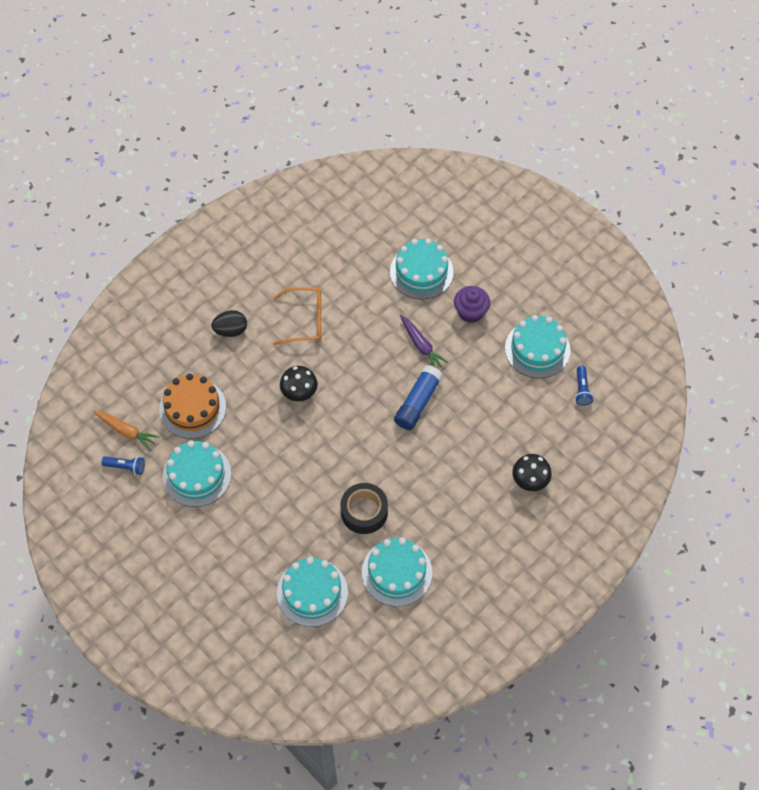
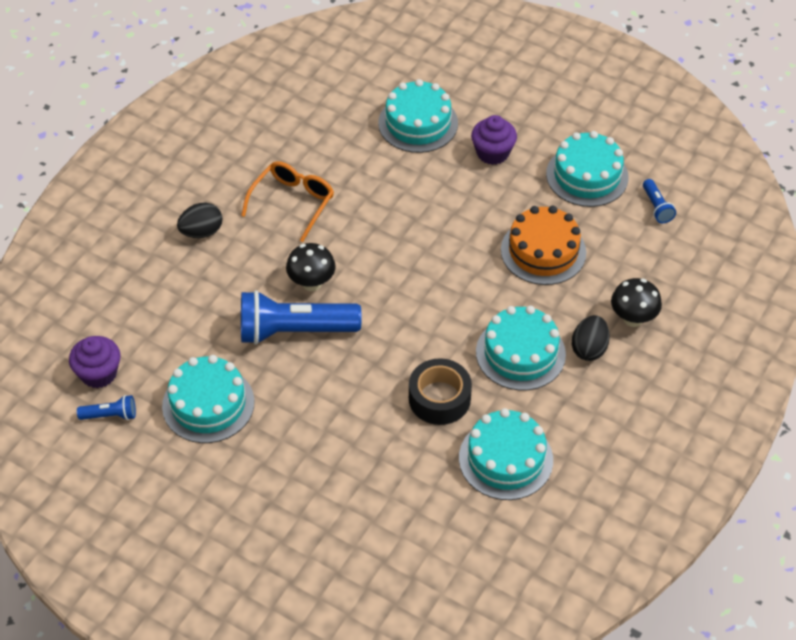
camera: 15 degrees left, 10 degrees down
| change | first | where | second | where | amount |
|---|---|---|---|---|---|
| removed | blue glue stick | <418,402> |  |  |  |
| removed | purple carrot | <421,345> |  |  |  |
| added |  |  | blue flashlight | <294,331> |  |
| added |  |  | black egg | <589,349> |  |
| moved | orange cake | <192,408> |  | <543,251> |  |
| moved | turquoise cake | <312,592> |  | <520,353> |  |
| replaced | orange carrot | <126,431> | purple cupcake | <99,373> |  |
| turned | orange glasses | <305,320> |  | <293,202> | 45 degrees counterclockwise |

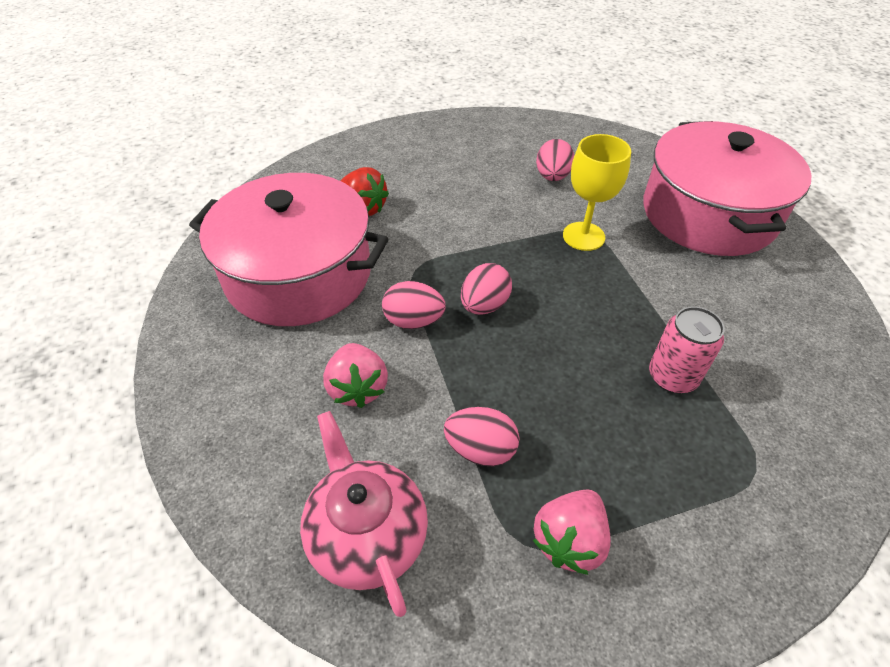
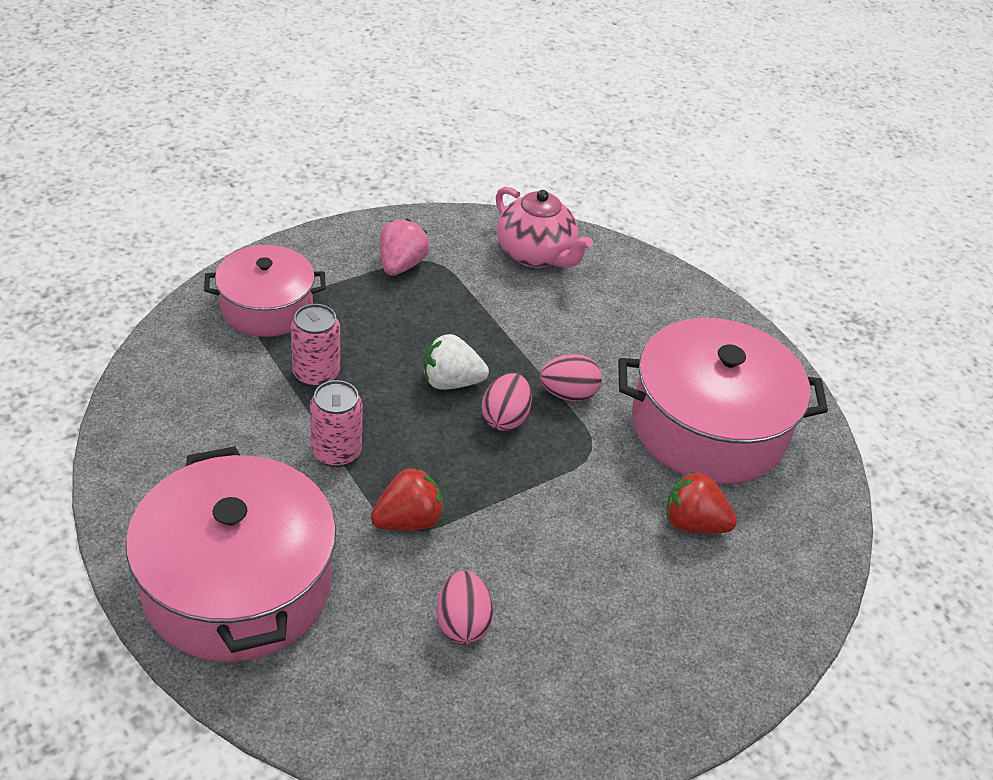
camera: 160 degrees right, 5 degrees down
| change | first | where | second | where | amount |
|---|---|---|---|---|---|
| removed | pink strawberry | <358,388> |  |  |  |
| removed | pink egg | <480,449> |  |  |  |
| added |  |  | pink pot | <266,307> |  |
| added |  |  | pink can | <336,452> |  |
| added |  |  | white strawberry | <451,382> |  |
| replaced | yellow goblet | <583,236> | red strawberry | <408,520> |  |

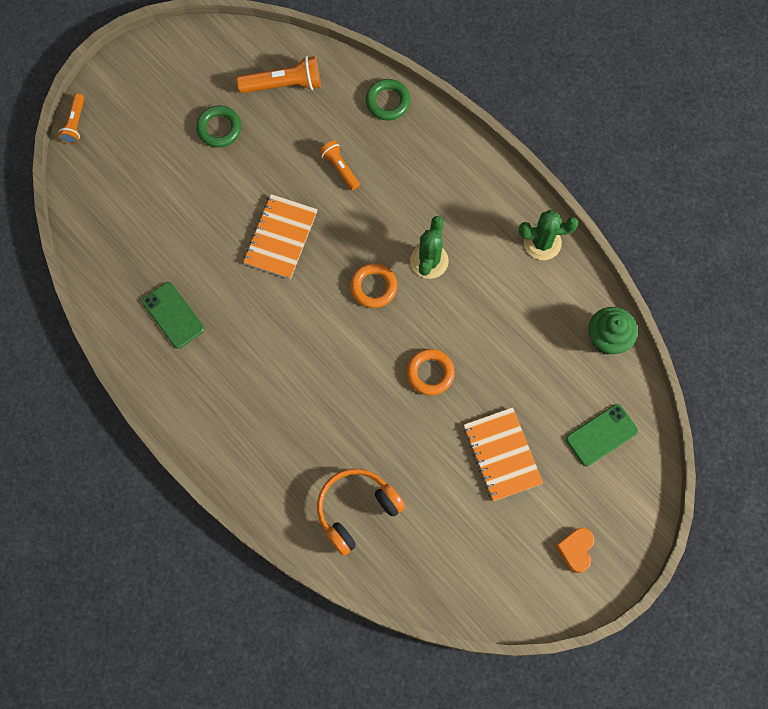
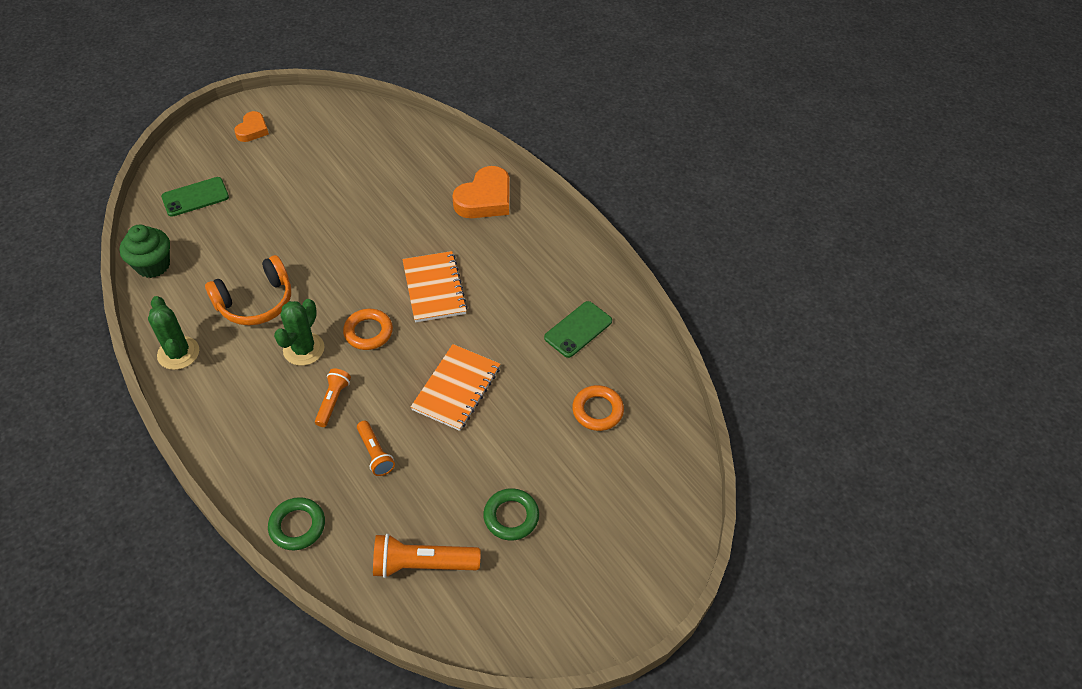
camera: 175 degrees left, 20 degrees down
| change | first | where | second | where | amount |
|---|---|---|---|---|---|
| added |  |  | orange heart | <485,199> |  |
| moved | orange flashlight | <75,124> |  | <333,401> |  |
| moved | orange headphones | <356,510> |  | <256,302> |  |
| moved | orange ring | <430,373> |  | <597,410> |  |
| moved | orange notebook | <502,455> |  | <434,288> |  |
| turned | green phone | <173,315> |  | <578,329> | 75 degrees clockwise |
| turned | green cactus | <542,242> |  | <178,353> | 60 degrees clockwise |

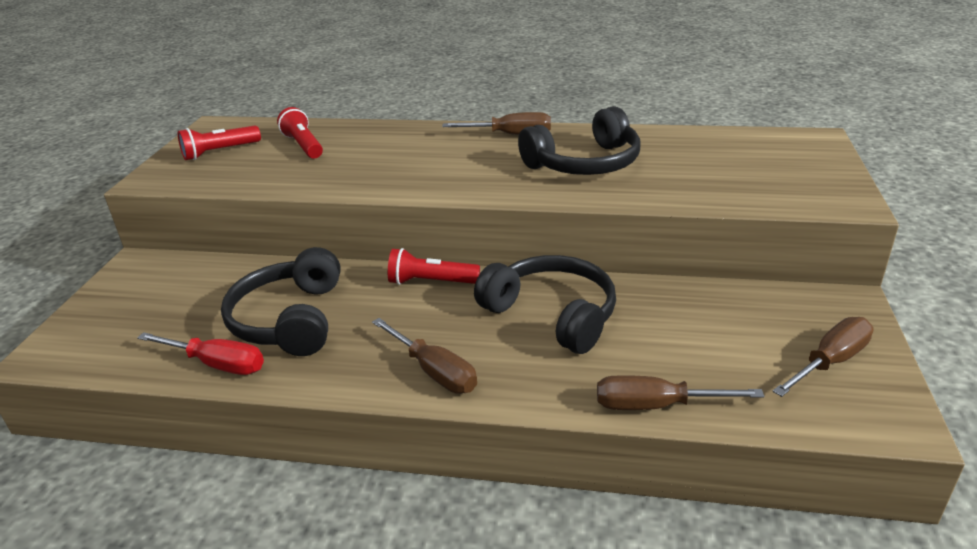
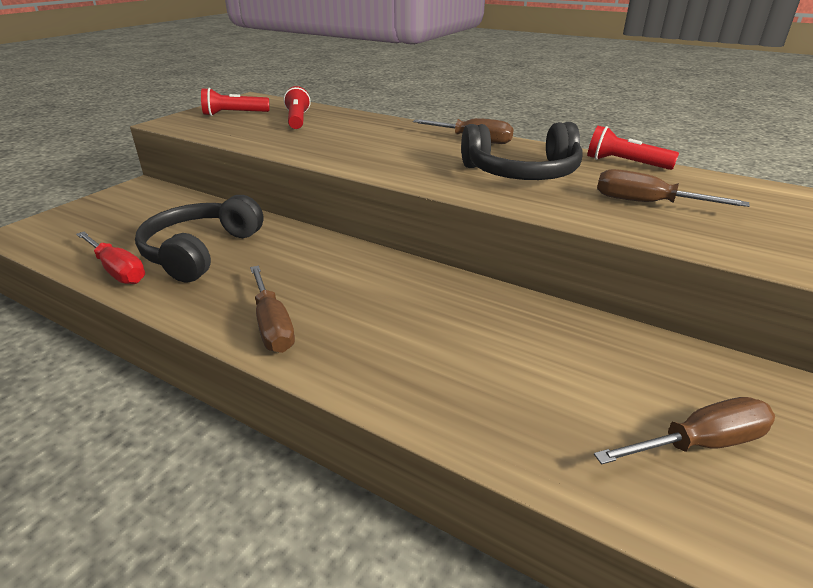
camera: 20 degrees right, 0 degrees up
| change | first | where | second | where | amount |
|---|---|---|---|---|---|
| removed | black headphones | <552,314> |  |  |  |
| moved | red flashlight | <431,282> |  | <625,163> |  |
| moved | brown screwdriver | <655,405> |  | <646,203> |  |

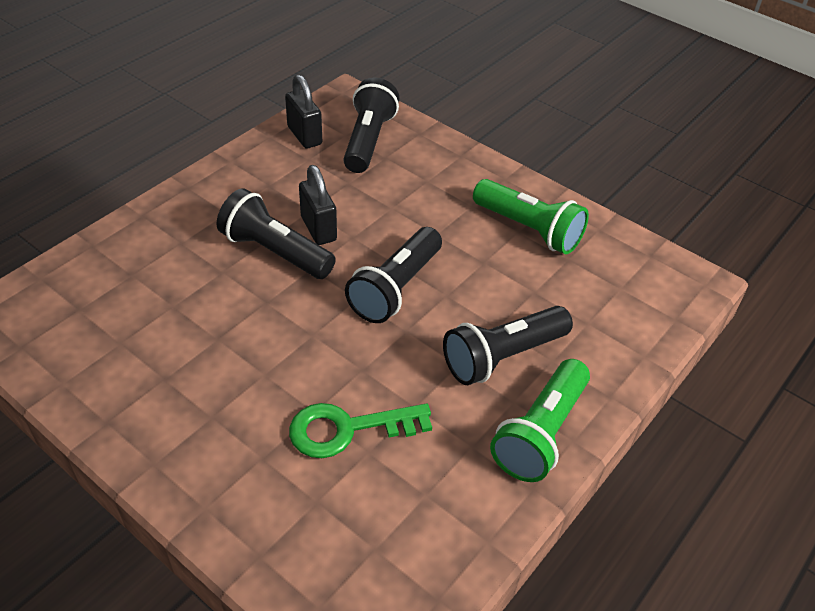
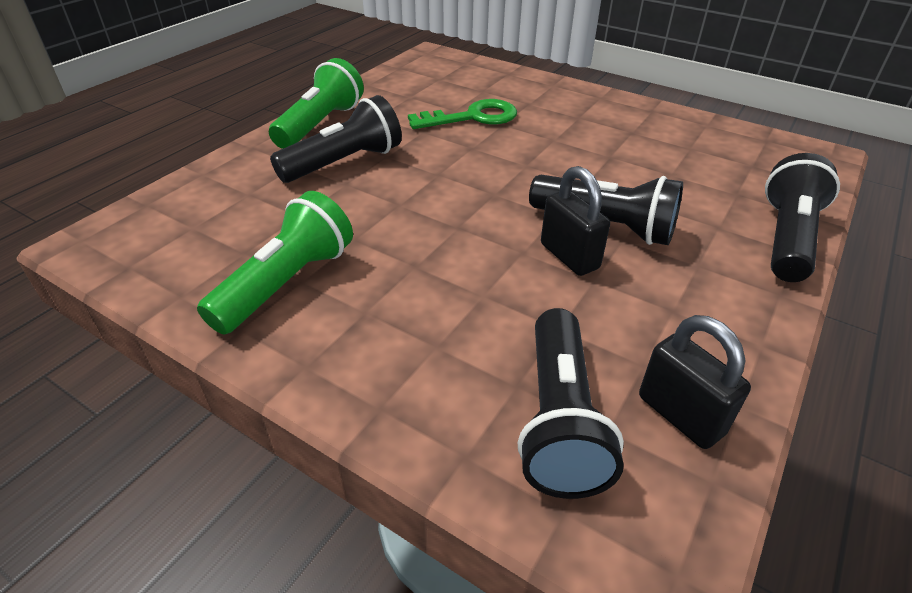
camera: 175 degrees right, 5 degrees down
| change | first | where | second | where | amount |
|---|---|---|---|---|---|
| moved | black flashlight | <396,288> |  | <787,238> |  |
| turned | green flashlight | <528,229> |  | <286,283> | 90 degrees clockwise |

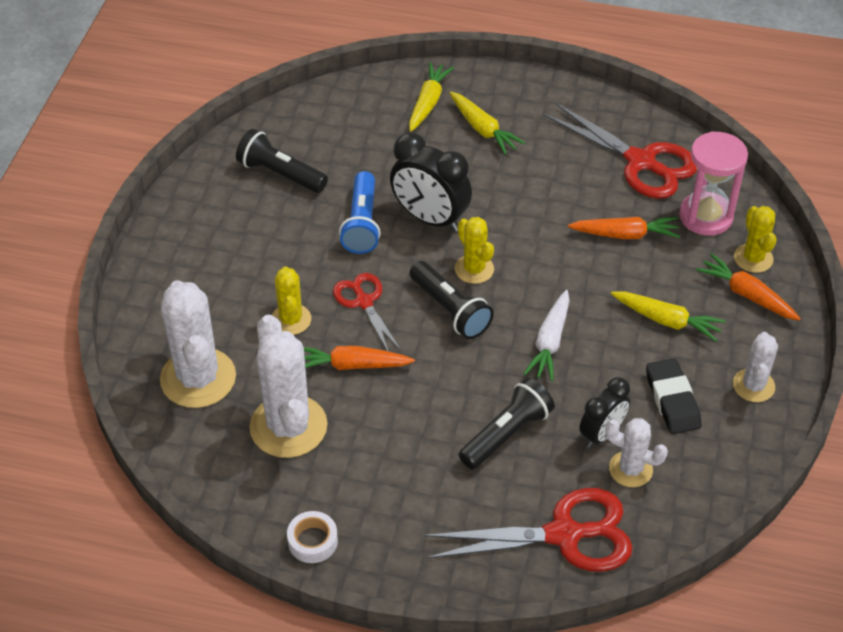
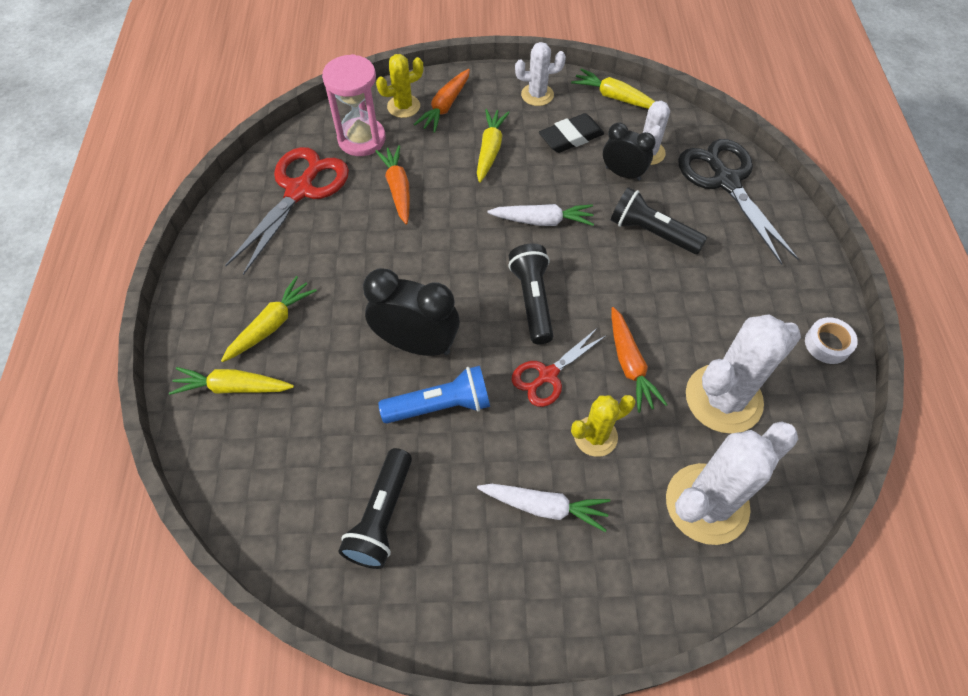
camera: 105 degrees left, 10 degrees up
| change | first | where | second | where | amount |
|---|---|---|---|---|---|
| removed | yellow cactus | <474,269> |  |  |  |
| added |  |  | white carrot | <544,507> |  |
| added |  |  | yellow carrot | <614,97> |  |
| recoloured | red scissors | <564,535> | black scissors | <726,181> |  |
| turned | black clock | <430,218> |  | <416,344> | 90 degrees counterclockwise |
| turned | black flashlight | <450,310> |  | <532,300> | 45 degrees counterclockwise |

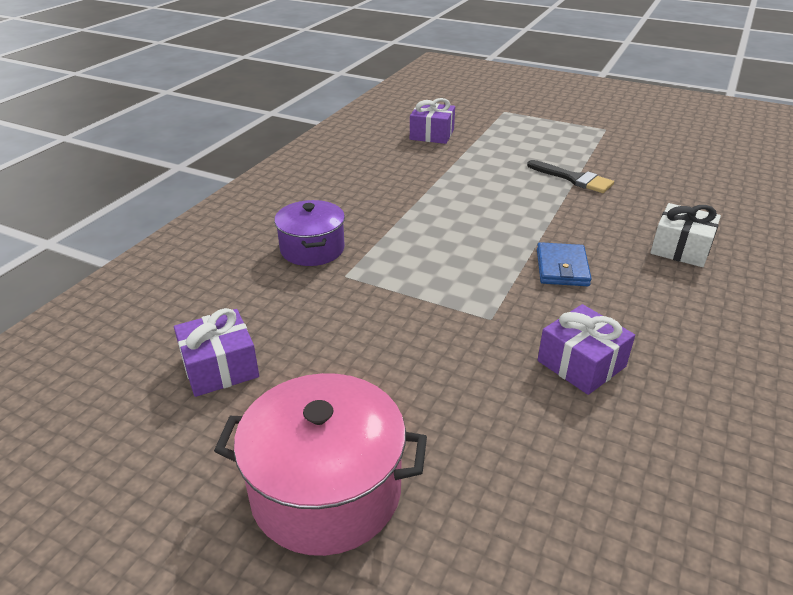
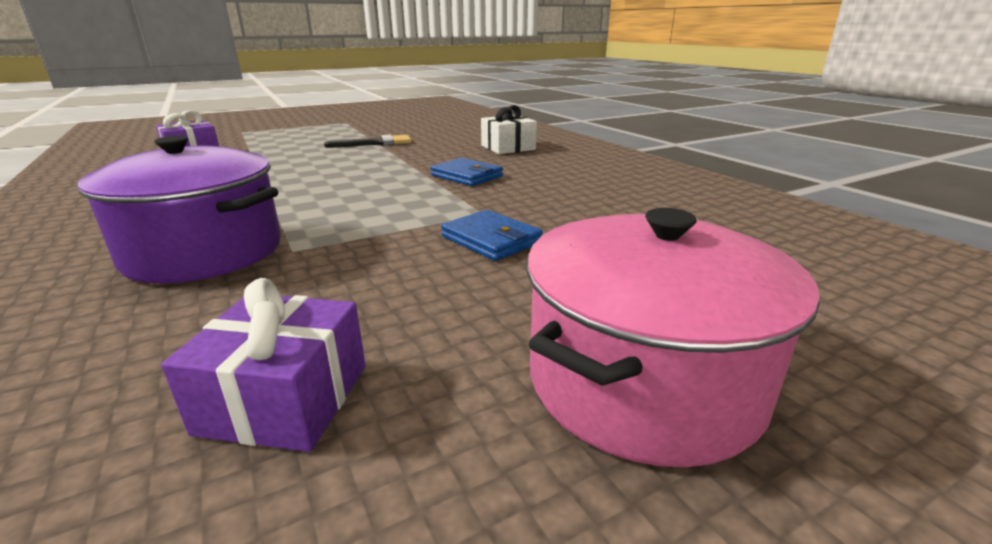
camera: 55 degrees left, 10 degrees down
| change | first | where | second | where | amount |
|---|---|---|---|---|---|
| removed | purple gift | <581,364> |  |  |  |
| added |  |  | blue wallet | <491,240> |  |
| resized | purple pot | <312,249> |  | <205,252> | x1.51 |

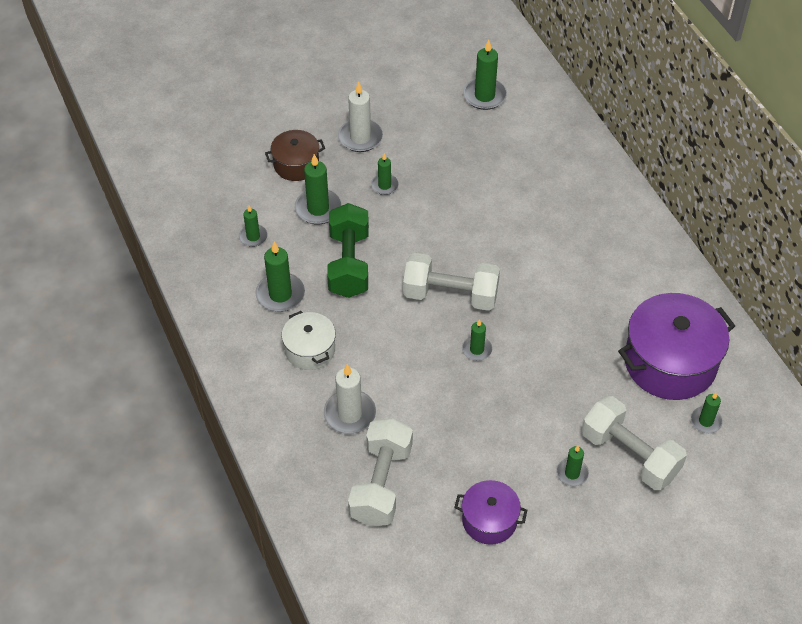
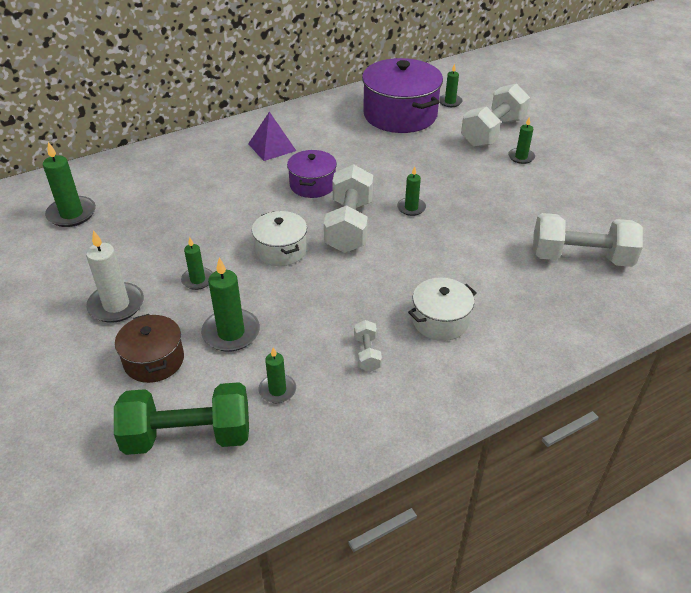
camera: 95 degrees left, 10 degrees down
| change | first | where | second | where | amount |
|---|---|---|---|---|---|
| removed | white candle | <350,414> |  |  |  |
| added |  |  | purple pyramid | <272,147> |  |
| added |  |  | white pot | <281,250> |  |
| moved | green dumbbell | <348,264> |  | <188,436> |  |
| moved | purple pot | <489,520> |  | <312,185> |  |
| replaced | green candle | <280,294> | white dumbbell | <367,354> |  |

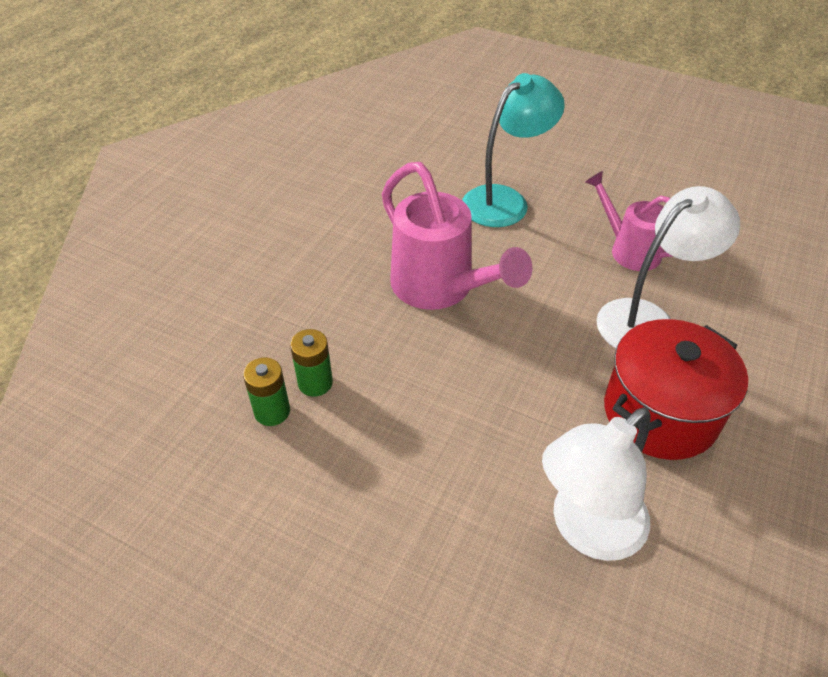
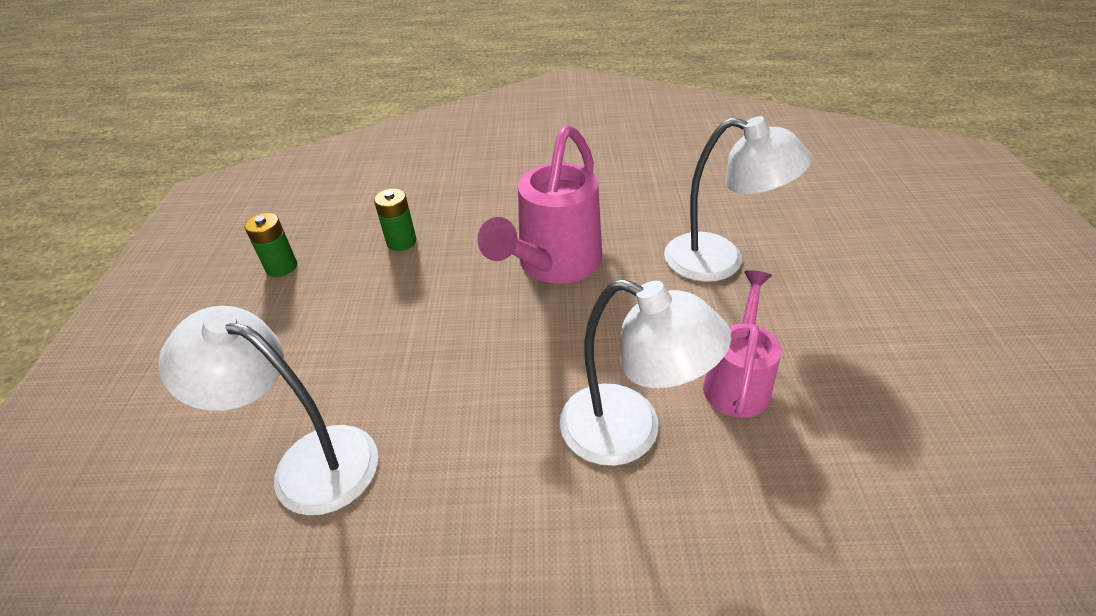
camera: 65 degrees right, 5 degrees down
| change | first | where | second | where | amount |
|---|---|---|---|---|---|
| removed | red pot | <660,413> |  |  |  |
| moved | green battery | <272,411> |  | <281,267> |  |
| recoloured | turquoise lamp | <505,200> | white lamp | <720,261> |  |

